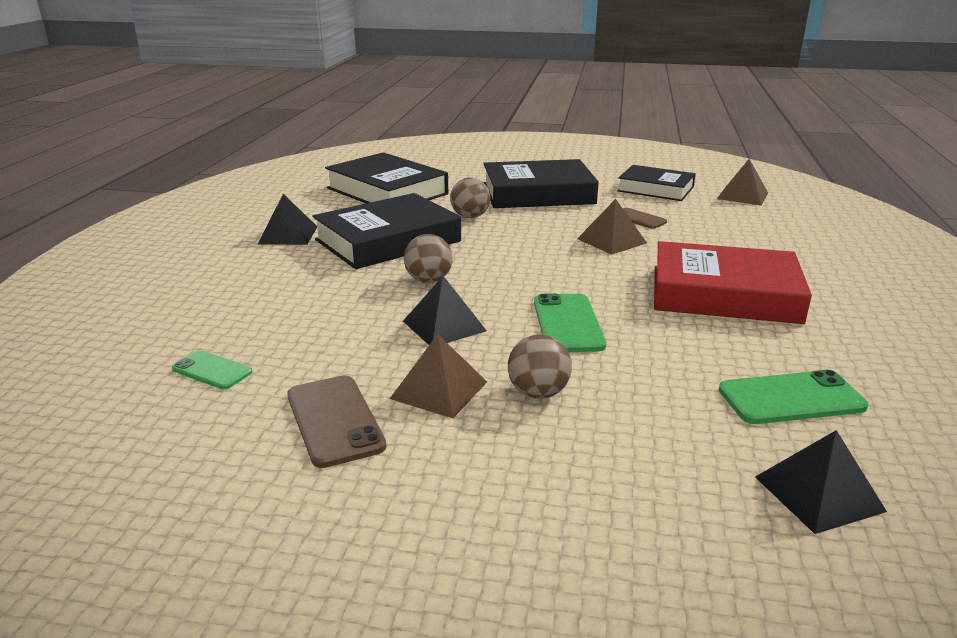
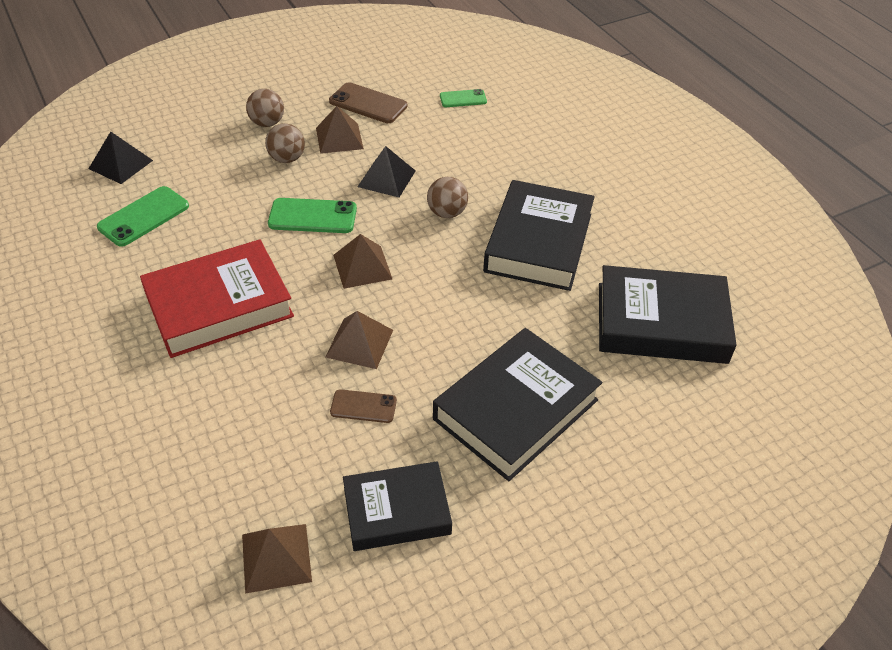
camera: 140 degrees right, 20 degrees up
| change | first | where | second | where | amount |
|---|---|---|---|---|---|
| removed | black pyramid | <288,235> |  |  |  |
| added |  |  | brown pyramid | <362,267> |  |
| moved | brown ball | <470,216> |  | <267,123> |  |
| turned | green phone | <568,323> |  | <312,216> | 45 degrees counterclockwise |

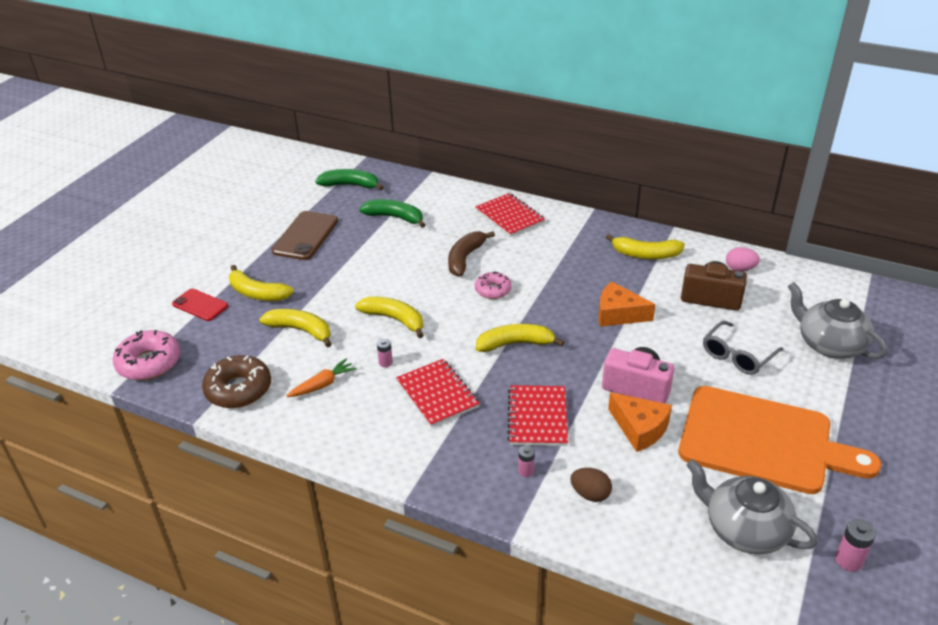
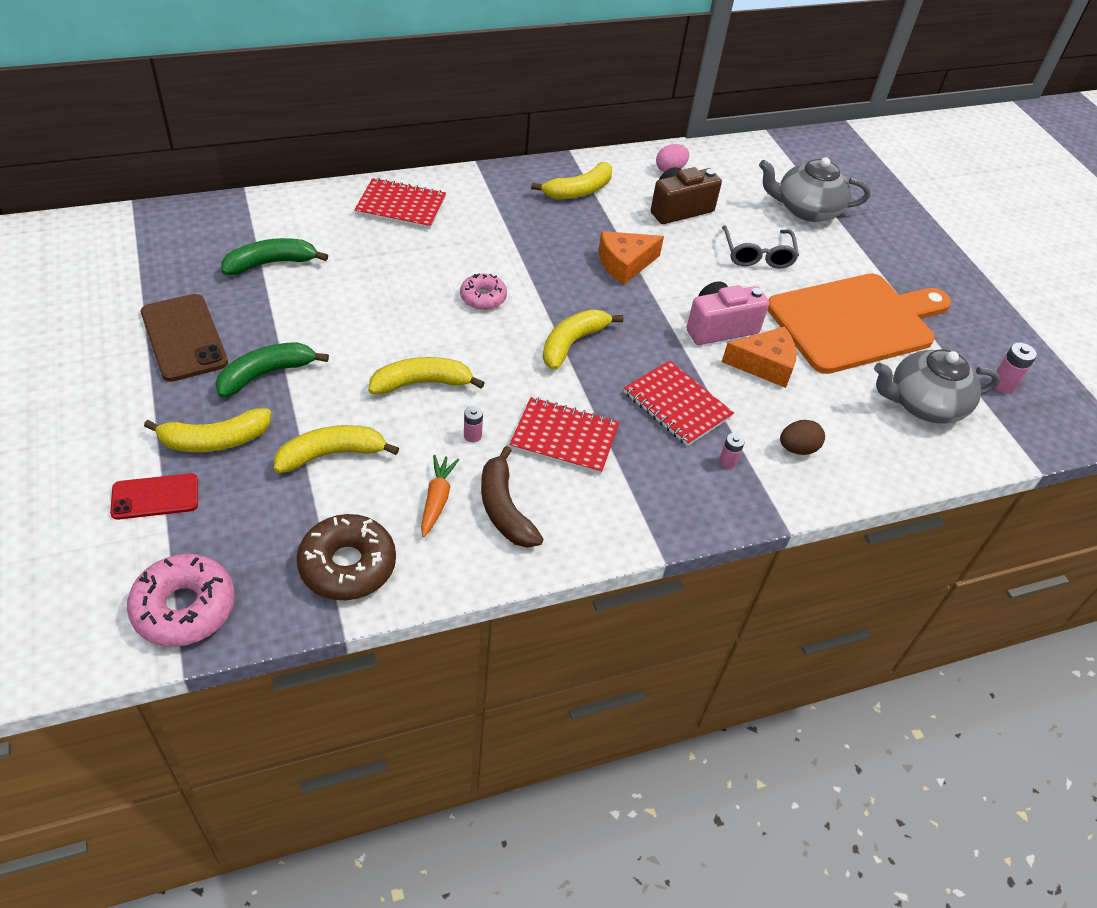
camera: 50 degrees left, 10 degrees up
| change | first | where | second | where | amount |
|---|---|---|---|---|---|
| moved | green banana | <350,185> |  | <266,374> |  |
| moved | brown banana | <465,258> |  | <504,509> |  |

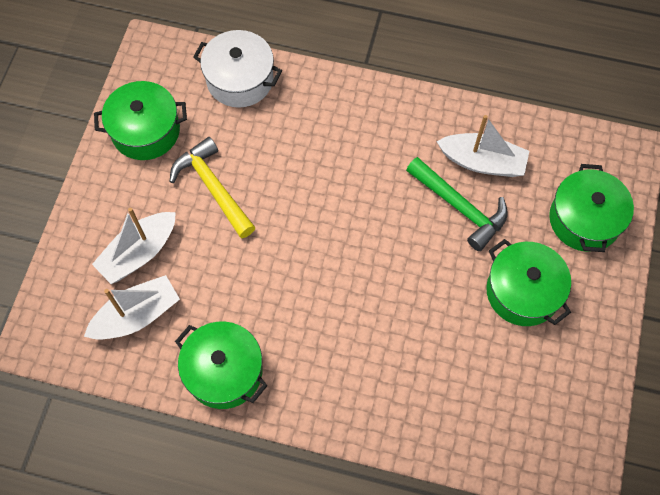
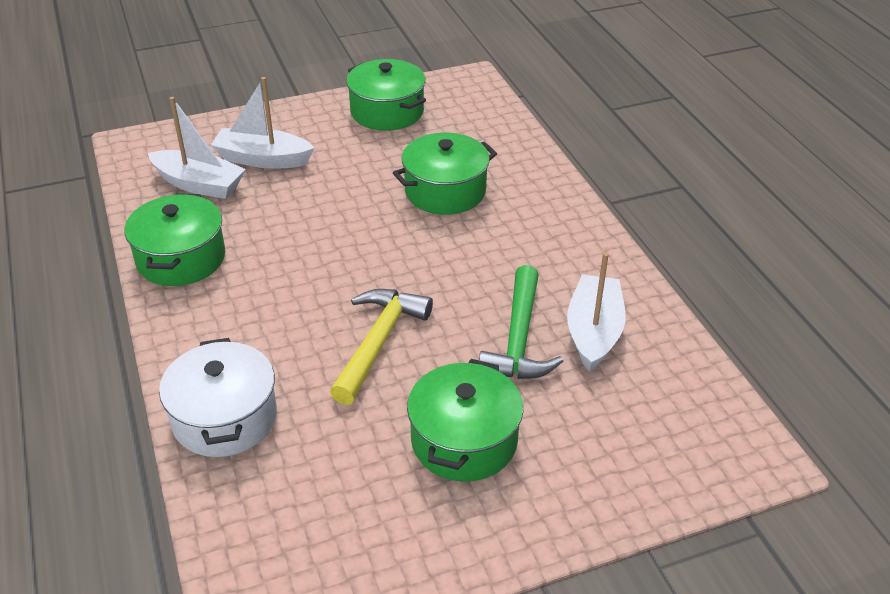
camera: 55 degrees right, 25 degrees down
| change | first | where | second | where | amount |
|---|---|---|---|---|---|
| moved | yellow hammer | <213,188> |  | <379,342> |  |
| moved | white pot | <240,80> |  | <224,418> |  |
| moved | green pot | <584,220> |  | <445,191> |  |
| turned | white boat | <482,162> |  | <594,332> | 150 degrees counterclockwise |

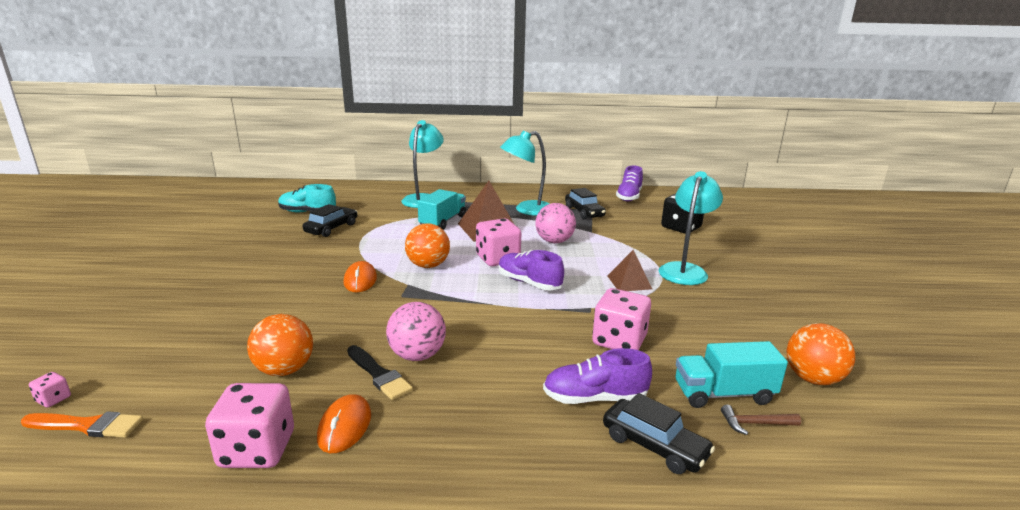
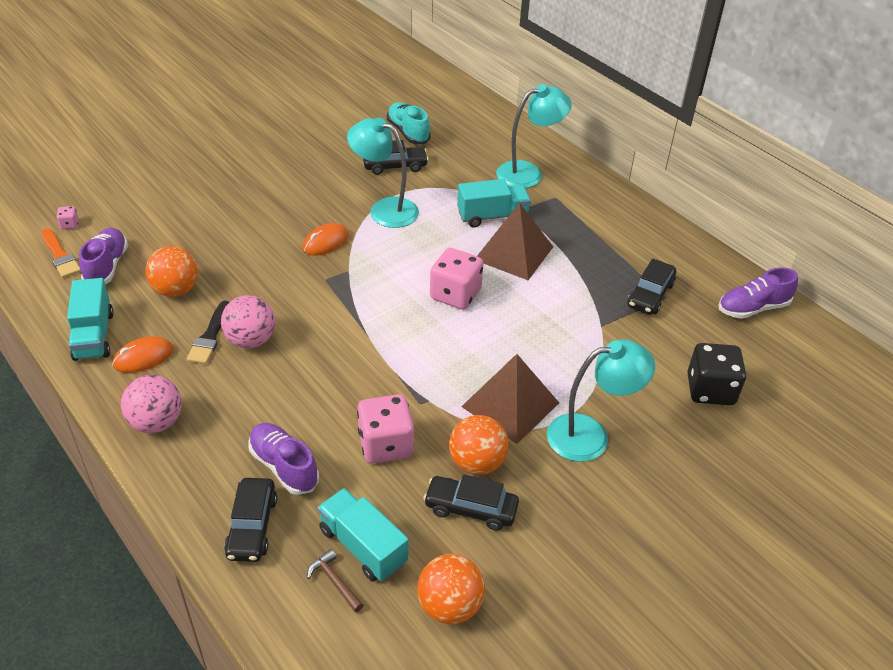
camera: 50 degrees right, 20 degrees up
| change | first | where | second | where | amount |
|---|---|---|---|---|---|
| added |  |  | black car | <471,508> |  |
| moved | orange ball | <428,265> |  | <477,463> |  |
| moved | purple shoe | <529,283> |  | <107,266> |  |
| moved | turquoise lamp | <526,210> |  | <384,209> |  |
| moved | pink ball | <554,241> |  | <156,422> |  |
| replaced | pink dice | <257,450> | turquoise truck | <94,335> |  |
| resized | brown pyramid | <629,282> |  | <510,404> | x1.69 |

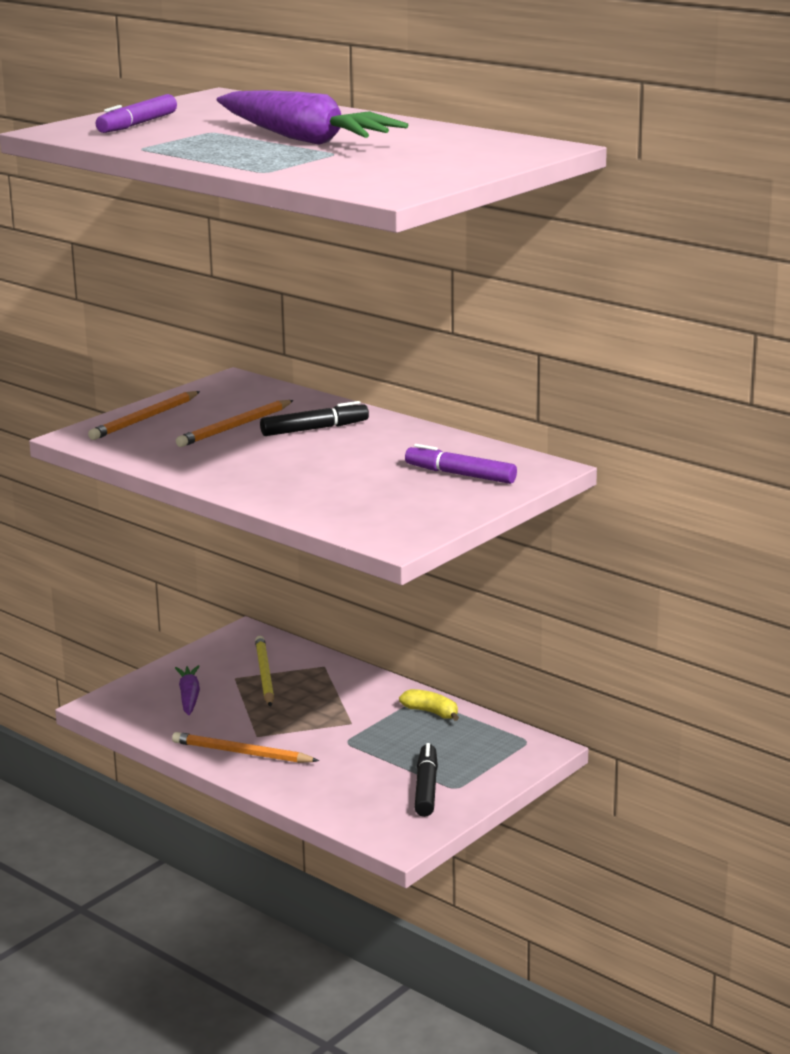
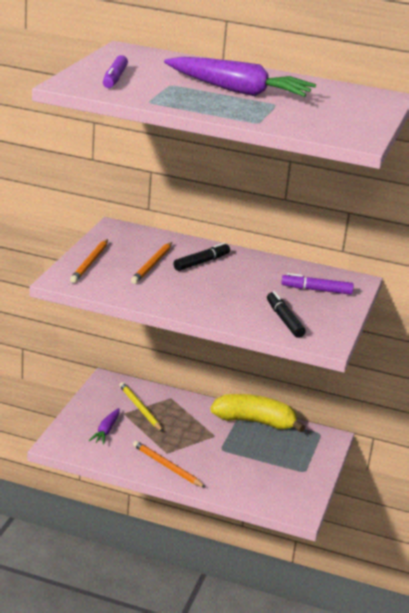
camera: 25 degrees left, 5 degrees up
| change | first | where | second | where | amount |
|---|---|---|---|---|---|
| moved | black marker | <426,788> |  | <284,320> |  |
| turned | orange pencil | <242,753> |  | <167,466> | 45 degrees clockwise |
| turned | purple carrot | <189,697> |  | <106,431> | 135 degrees counterclockwise |
| resized | yellow banana | <431,712> |  | <255,422> | x2.21 |

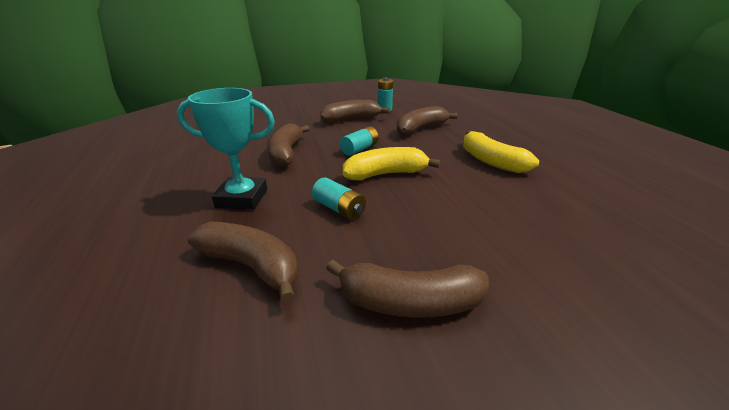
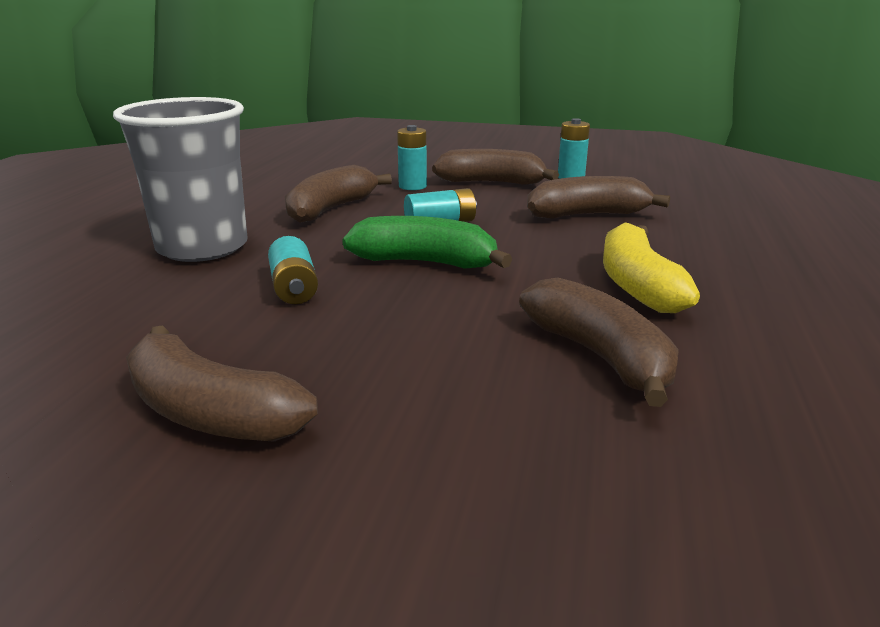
camera: 30 degrees right, 5 degrees down
| change | first | where | second | where | amount |
|---|---|---|---|---|---|
| added |  |  | turquoise battery | <412,186> |  |
| moved | brown banana | <251,266> |  | <600,356> |  |
| replaced | turquoise trophy | <242,198> | grey cup | <202,247> |  |
| recoloured | yellow banana | <385,174> | green banana | <425,262> |  |

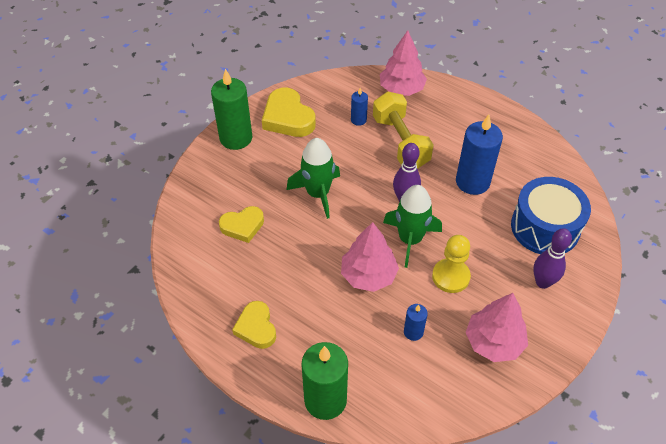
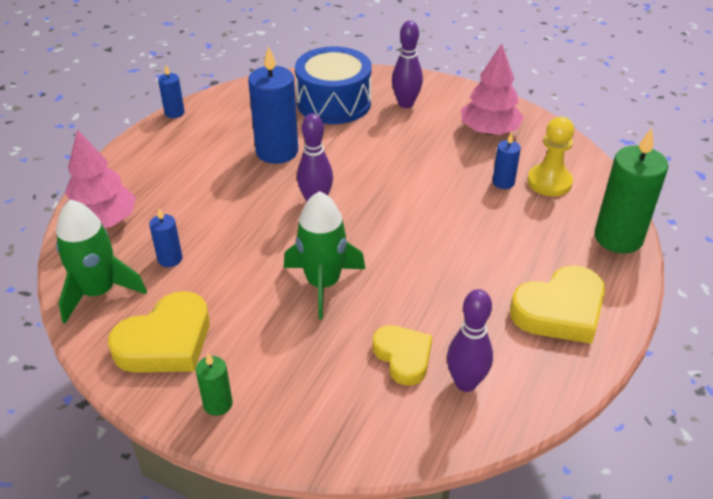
camera: 100 degrees left, 10 degrees down
| change | first | where | second | where | amount |
|---|---|---|---|---|---|
| removed | pink tree | <368,275> |  |  |  |
| removed | yellow dumbbell | <400,142> |  |  |  |
| added |  |  | blue candle | <174,113> |  |
| added |  |  | purple bowling pin | <465,383> |  |
| moved | green rocket | <410,239> |  | <99,292> |  |
| moved | yellow pawn | <450,276> |  | <549,182> |  |
| resized | green candle | <236,138> |  | <218,404> | x0.50 |
| resized | yellow heart | <256,327> |  | <560,311> | x1.52 |

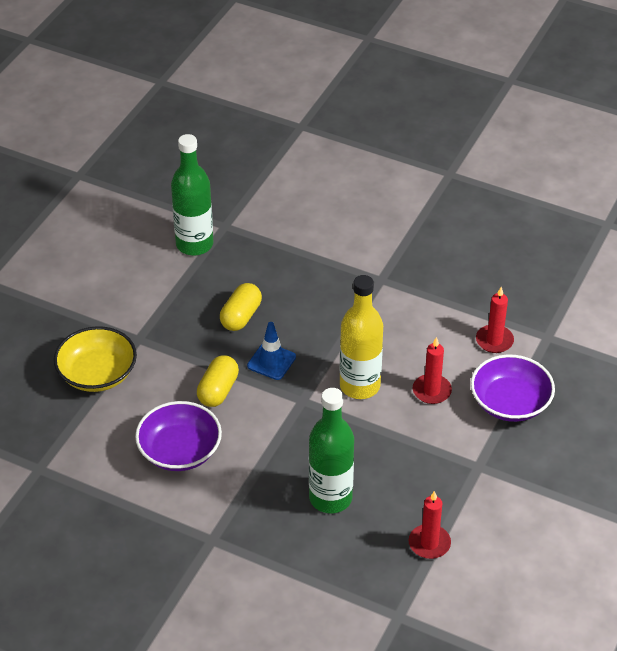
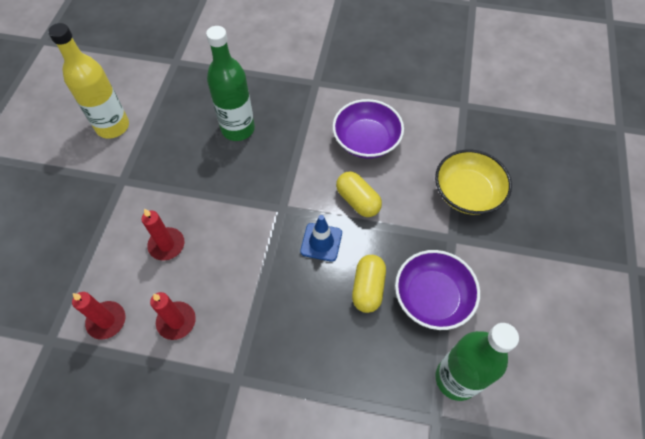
camera: 165 degrees right, 15 degrees up
| change | first | where | second | where | amount |
|---|---|---|---|---|---|
| moved | yellow bottle | <360,386> |  | <113,126> |  |
| moved | red candle | <429,543> |  | <176,321> |  |
| moved | purple bowl | <510,403> |  | <432,297> |  |
| turned | yellow capsule | <218,390> |  | <357,201> | 45 degrees counterclockwise |

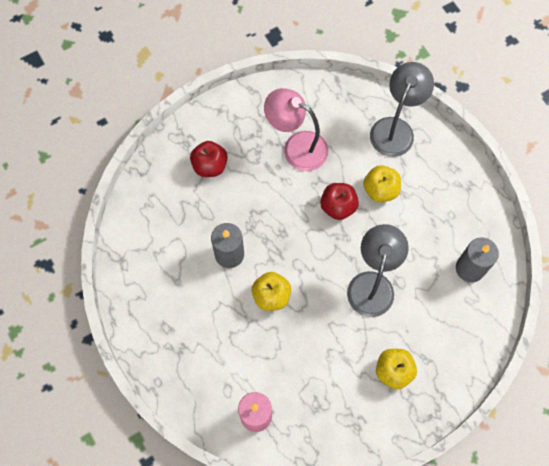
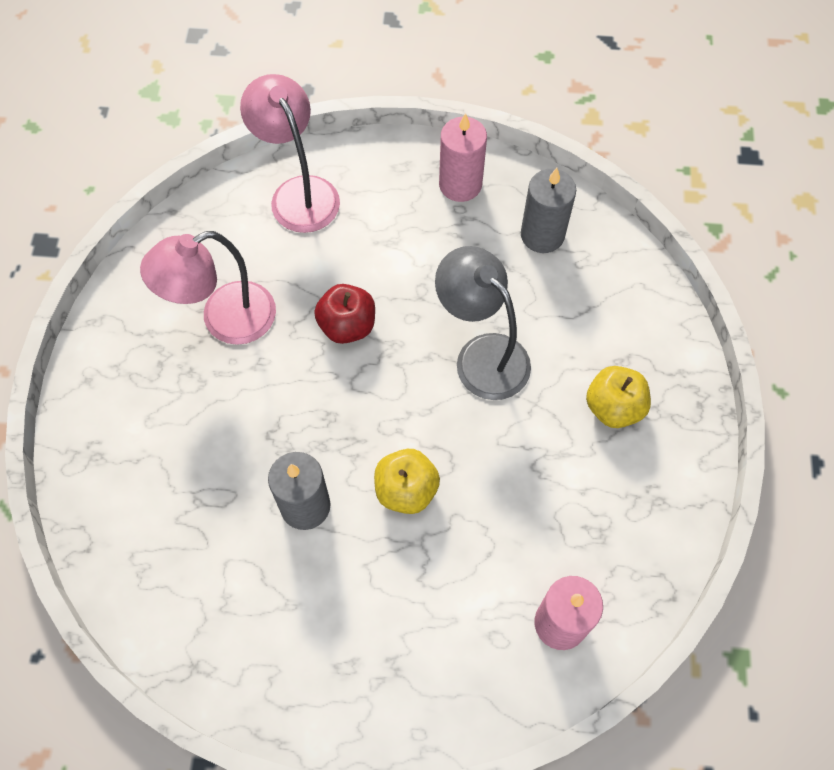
camera: 55 degrees left, 5 degrees down
| change | first | where | second | where | amount |
|---|---|---|---|---|---|
| removed | red apple | <210,166> |  |  |  |
| removed | yellow apple | <380,190> |  |  |  |
| added |  |  | pink candle | <460,184> |  |
| recoloured | grey lamp | <395,128> | pink lamp | <298,193> |  |

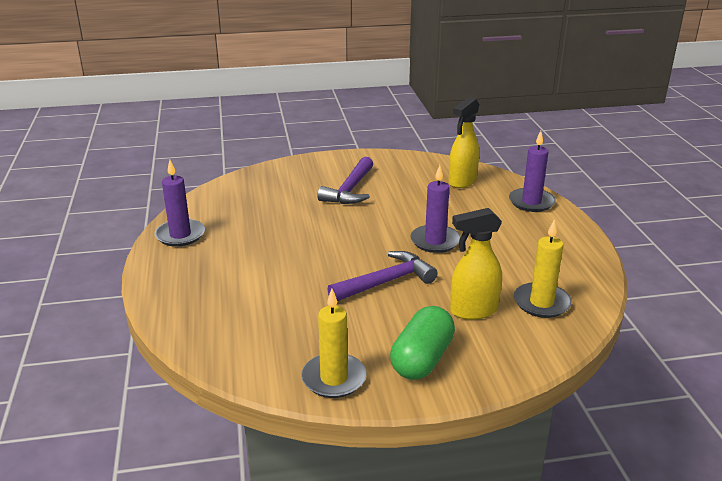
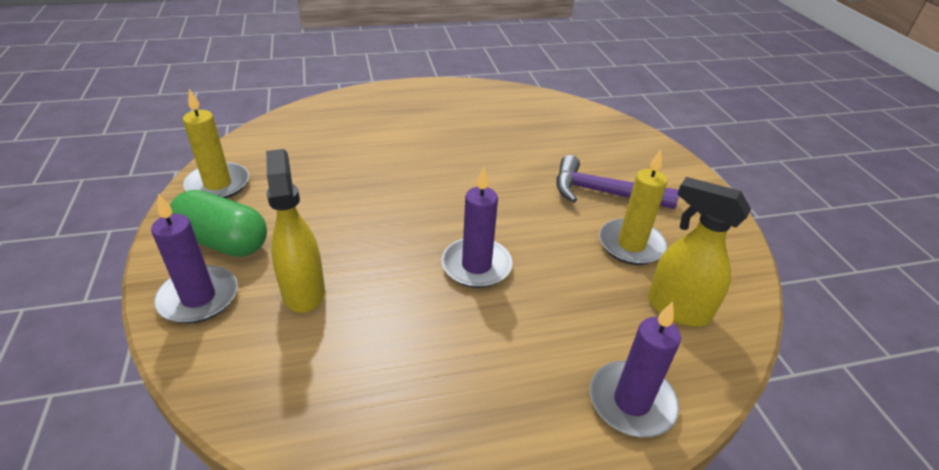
camera: 85 degrees right, 10 degrees up
| change | first | where | second | where | amount |
|---|---|---|---|---|---|
| removed | purple hammer | <386,282> |  |  |  |
| moved | purple candle | <180,235> |  | <198,298> |  |
| moved | yellow candle | <541,303> |  | <631,245> |  |

